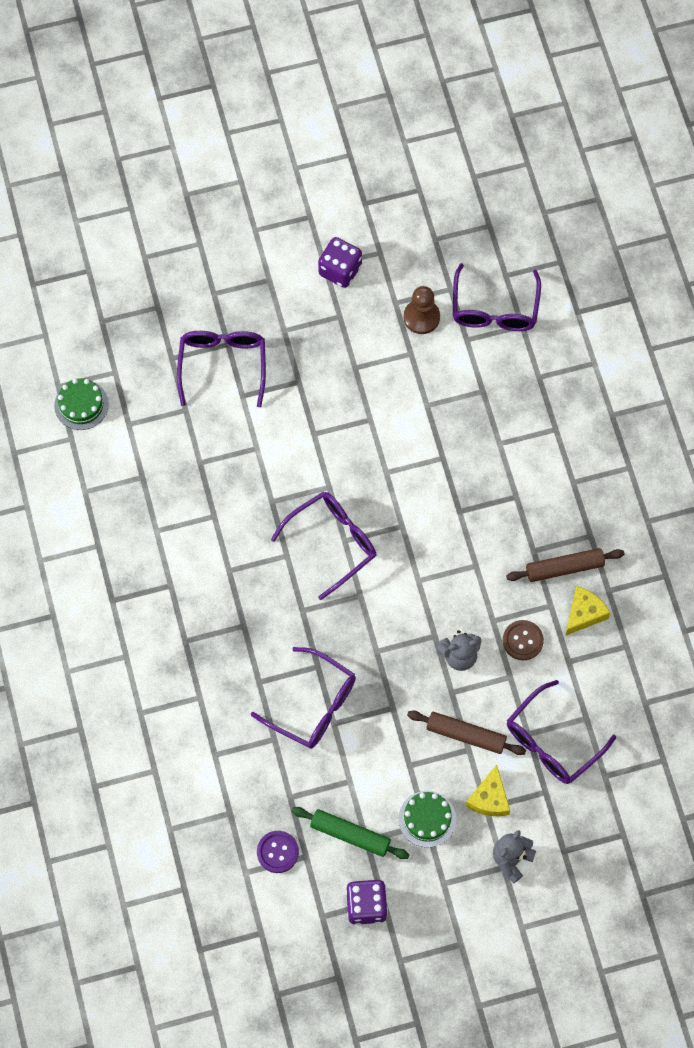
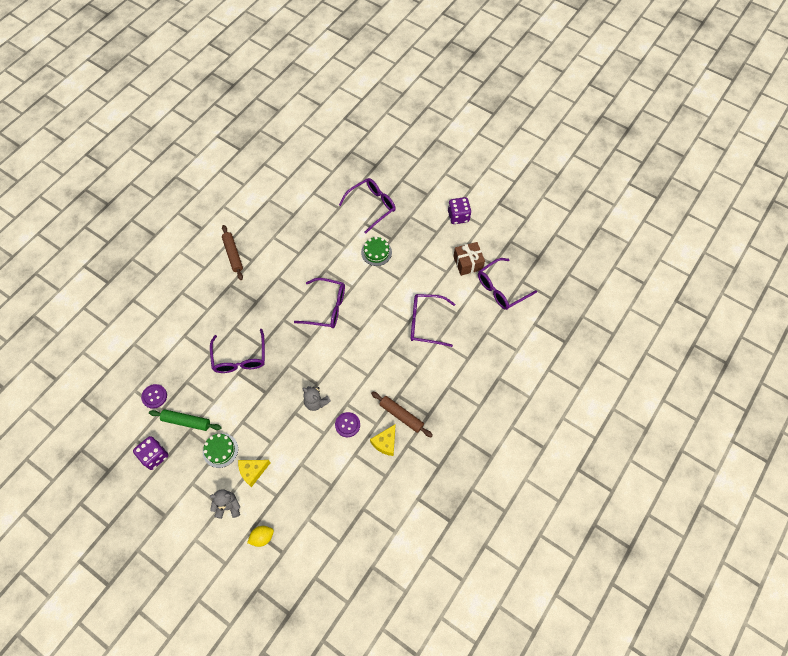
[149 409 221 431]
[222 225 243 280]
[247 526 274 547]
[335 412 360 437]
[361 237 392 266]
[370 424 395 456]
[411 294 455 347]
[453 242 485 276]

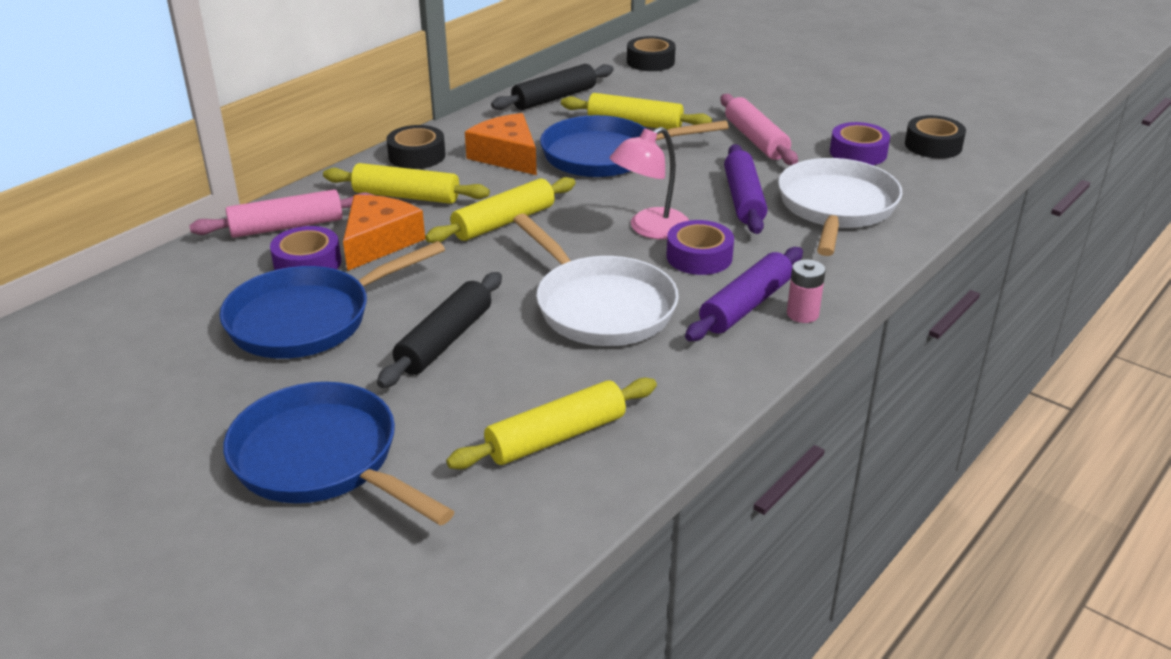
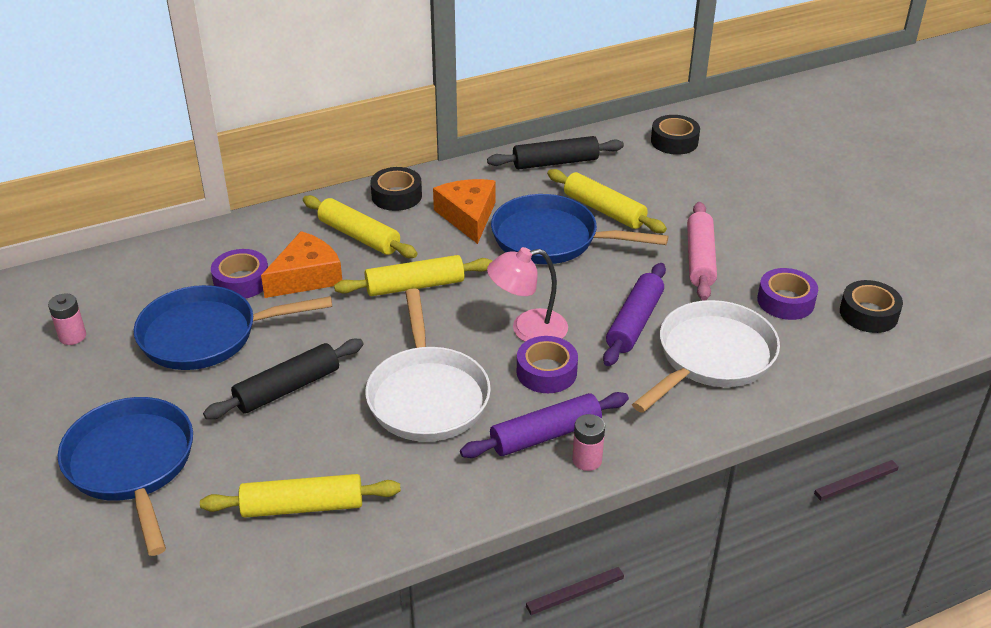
[48 293 86 345]
[189 190 375 238] (first image)

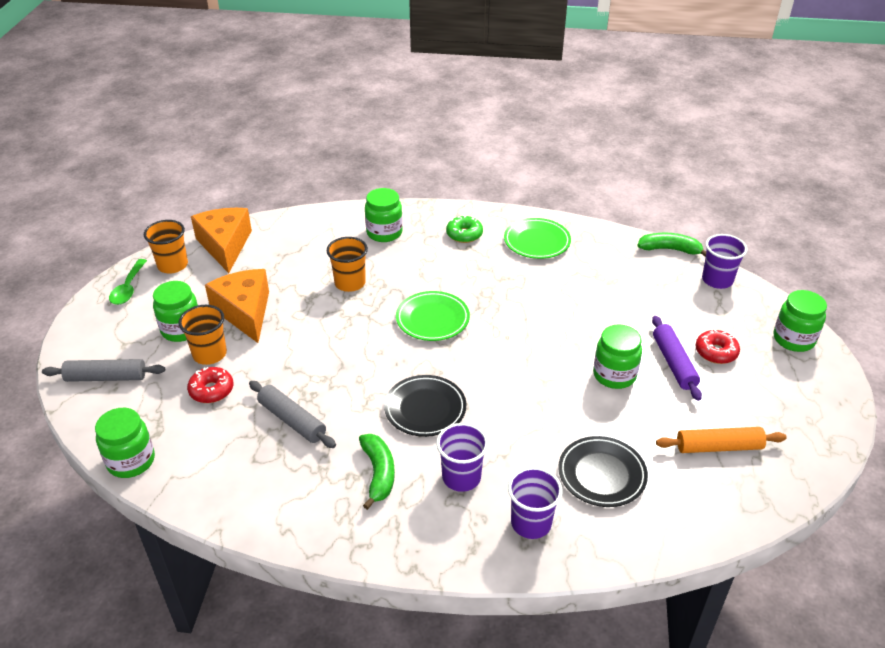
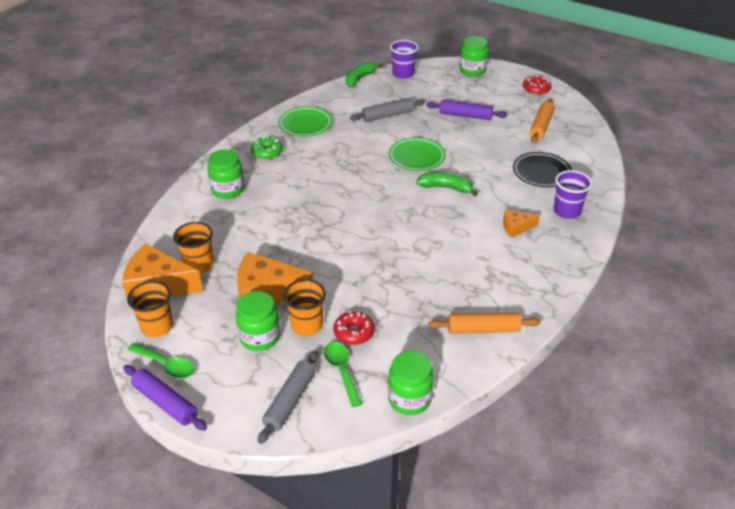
[123 365 207 431]
[173 222 214 274]
[324 342 362 407]
[350 98 425 122]
[389 137 446 171]
[416 172 478 196]
[429 313 540 334]
[503 210 540 238]
[523 75 552 95]
[384 375 466 437] (first image)
[593 324 642 389] (first image)

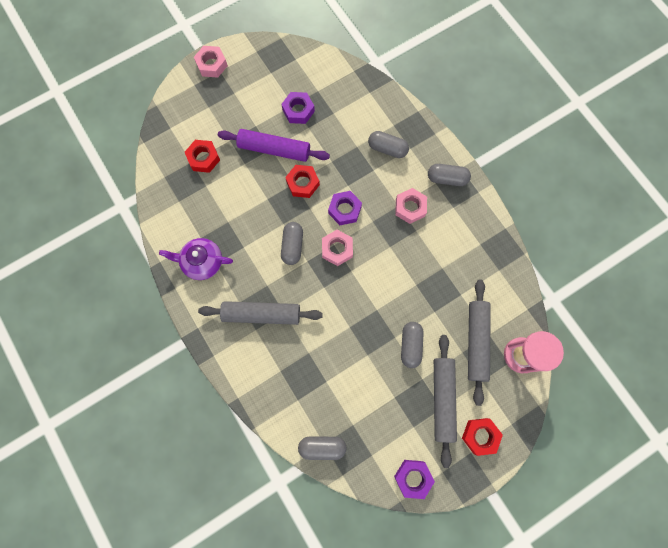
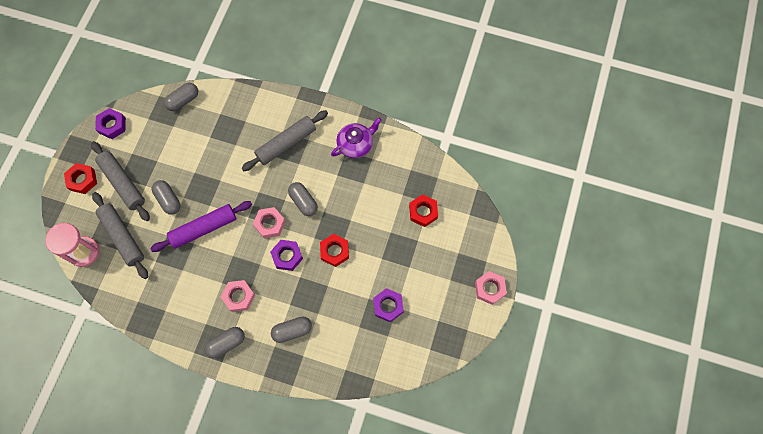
[150 201 252 252]

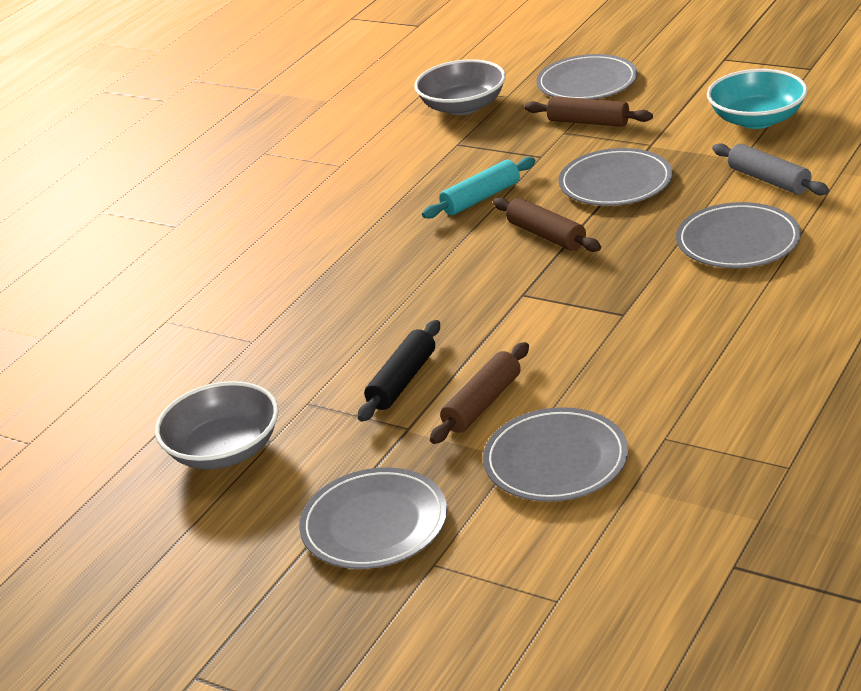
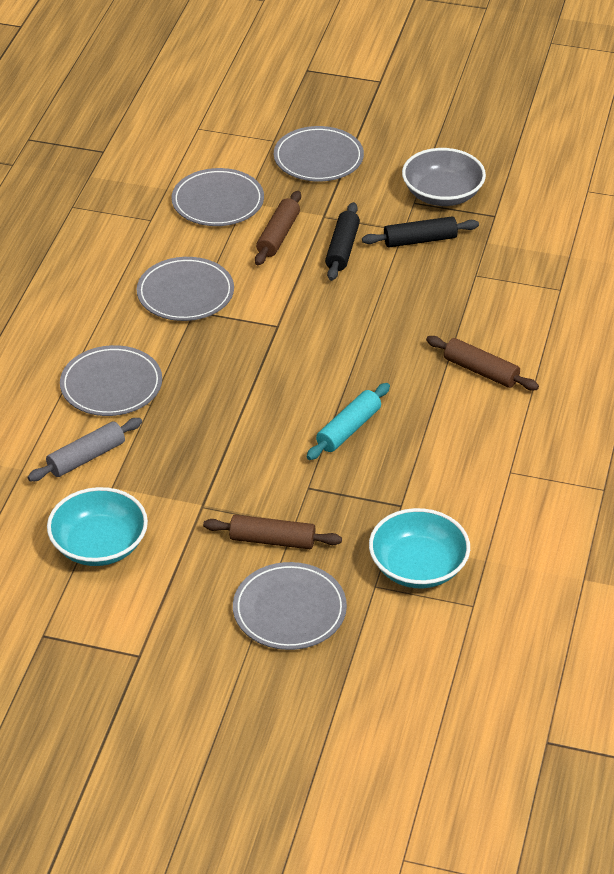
[28 418 142 481]
[137 257 234 321]
[362 216 479 247]
[369 508 470 588]
[426 336 539 390]

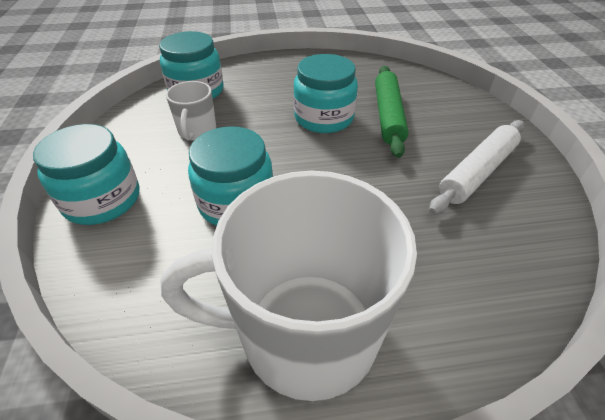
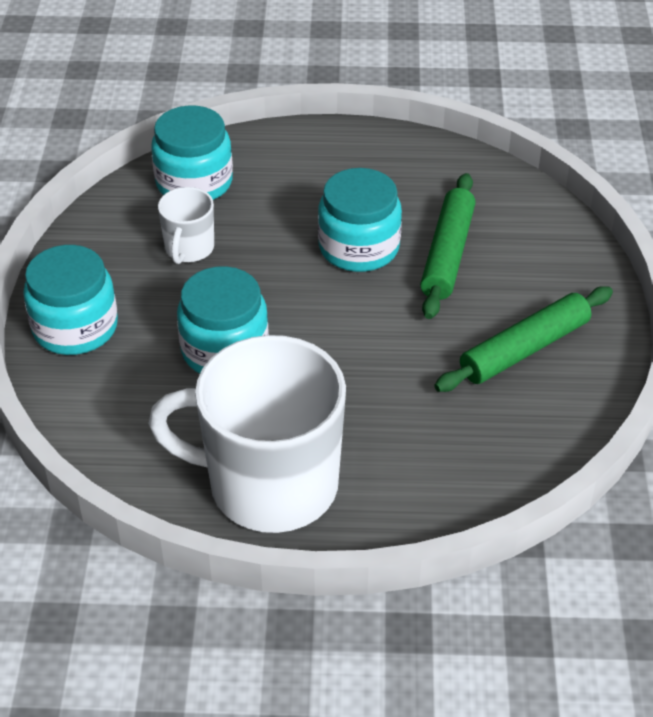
[434 286 613 392]

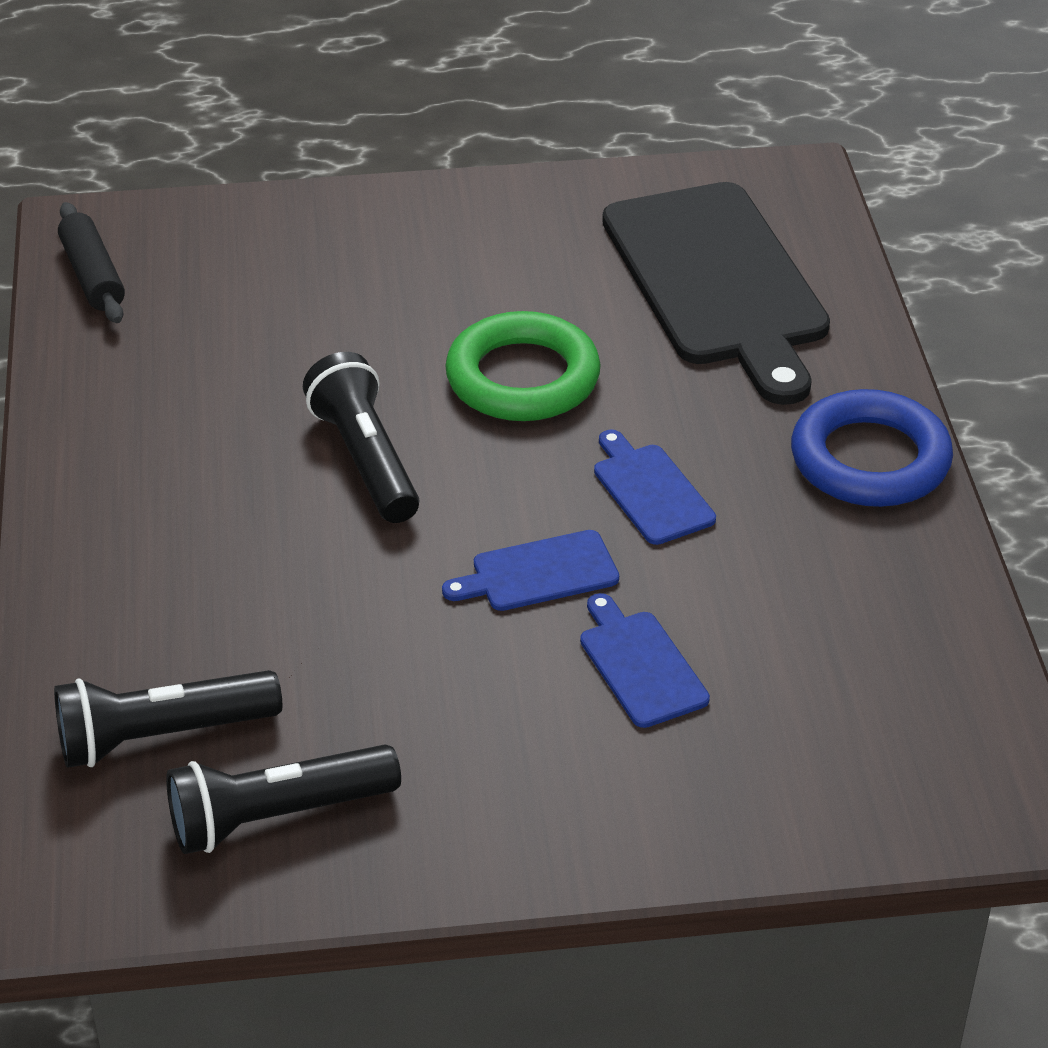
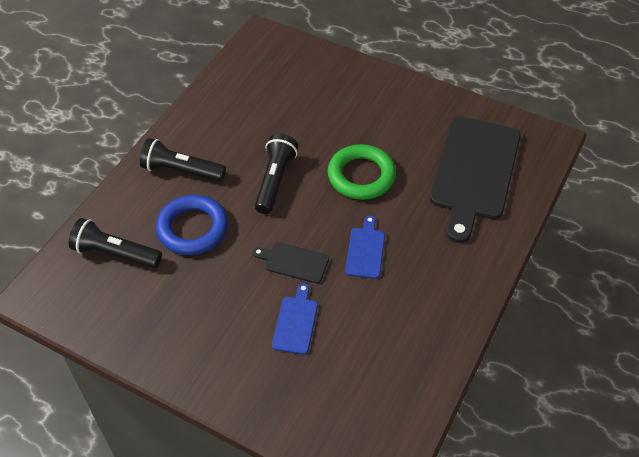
[140 138 226 182]
[156 195 228 255]
[253 242 329 283]
[58 202 125 323] (first image)

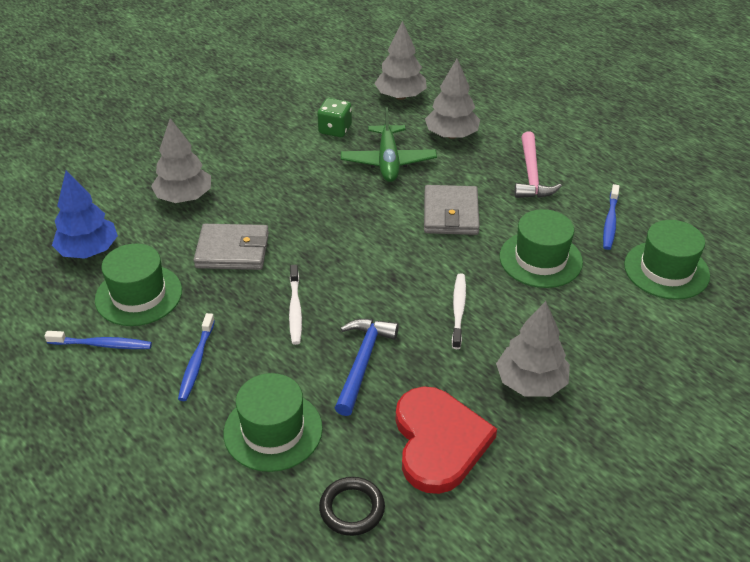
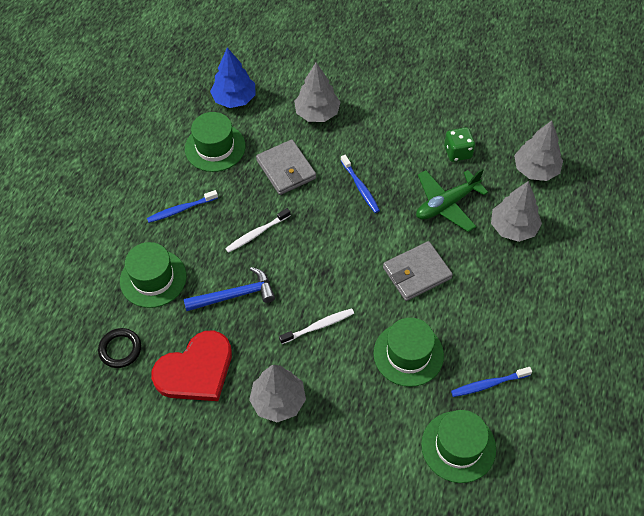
[341 155 380 213]
[514 132 562 198] (first image)

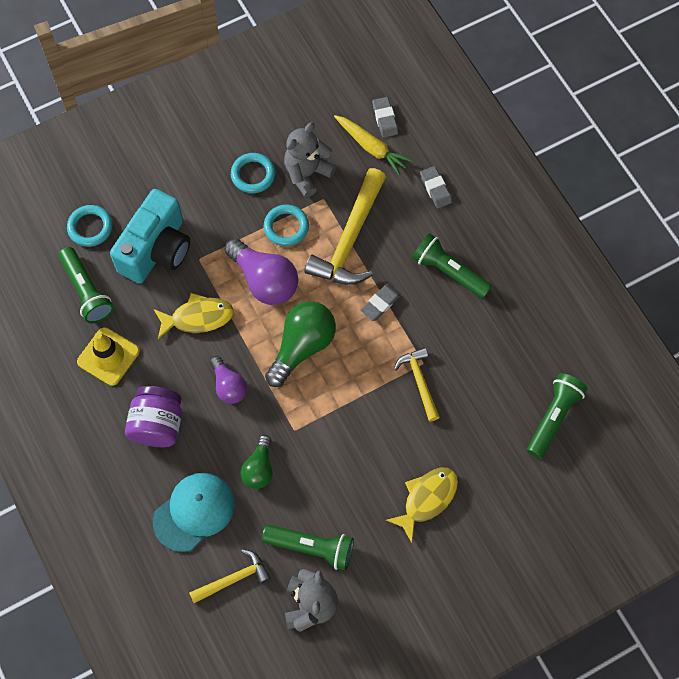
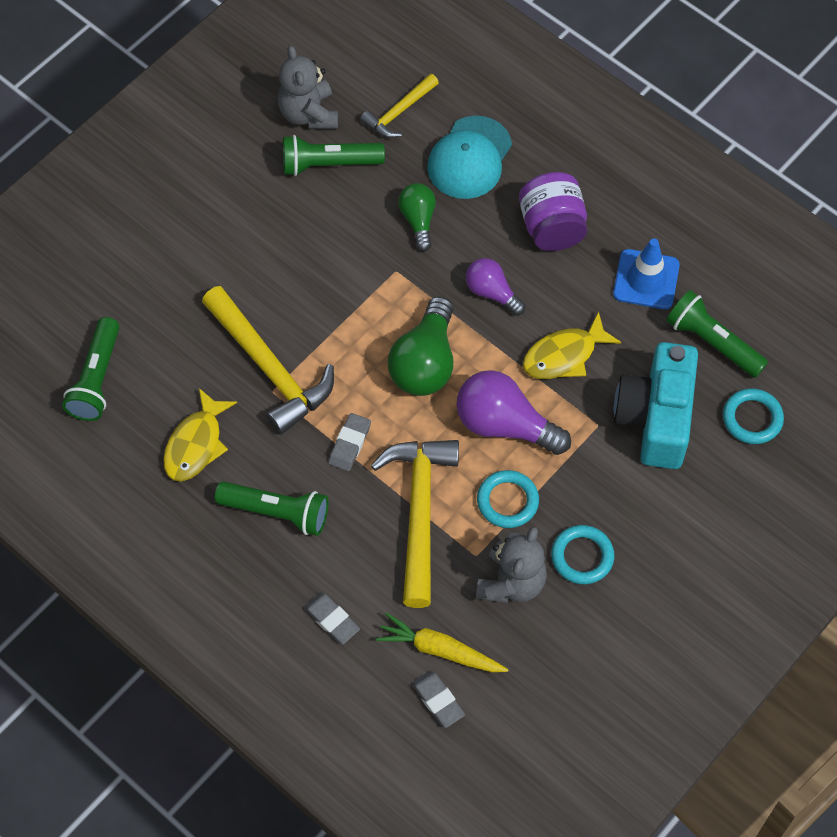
[163 388 237 481]
[202 286 334 434]
[613 238 680 309]

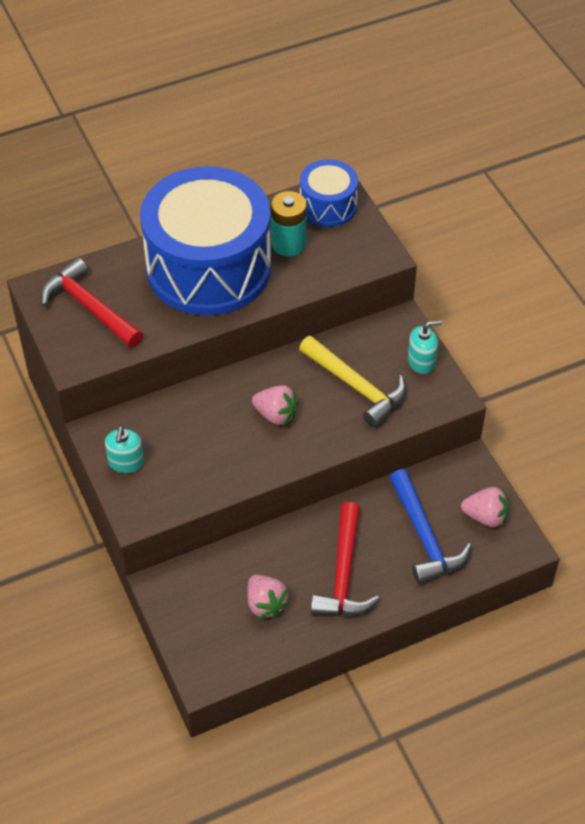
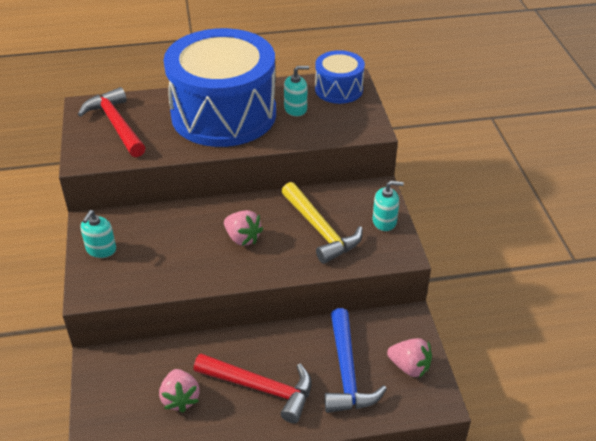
[194 353 312 423]
[284 66 309 117]

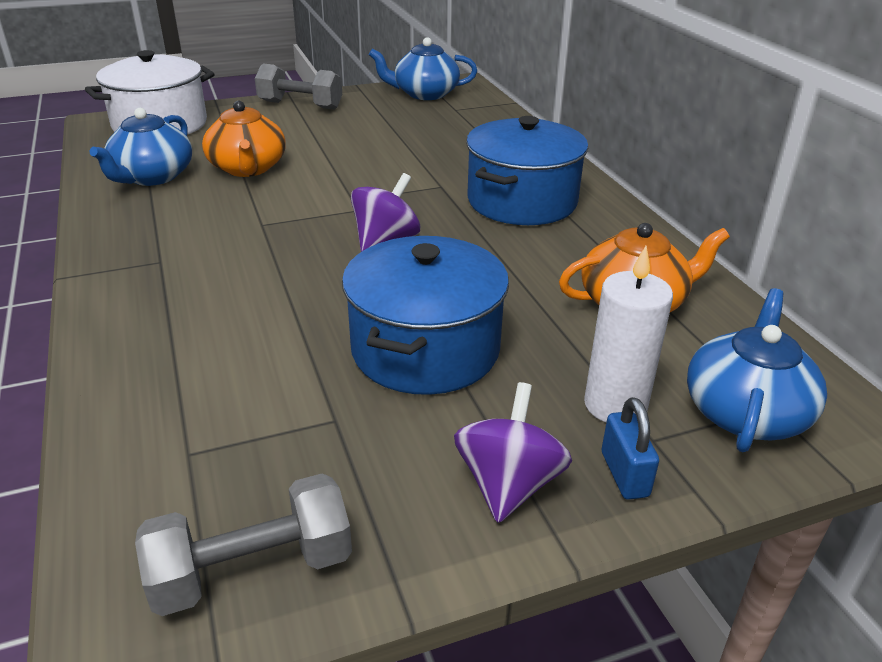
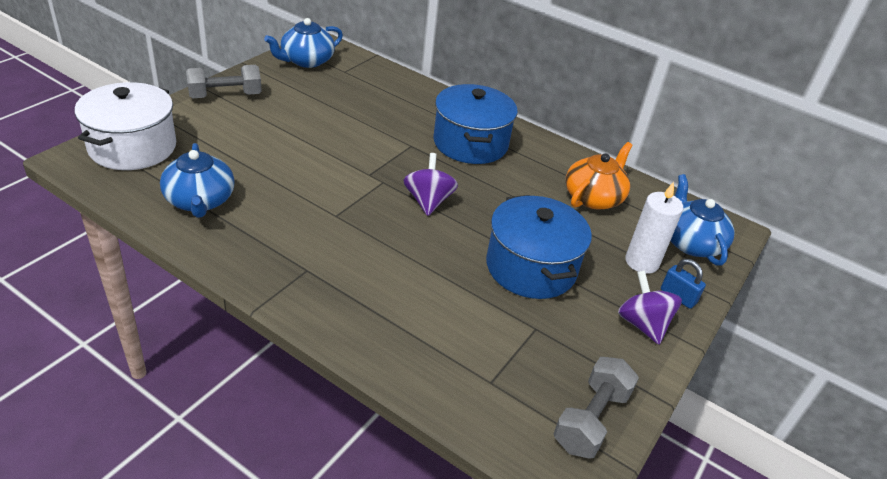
[202 101 286 177] (first image)

